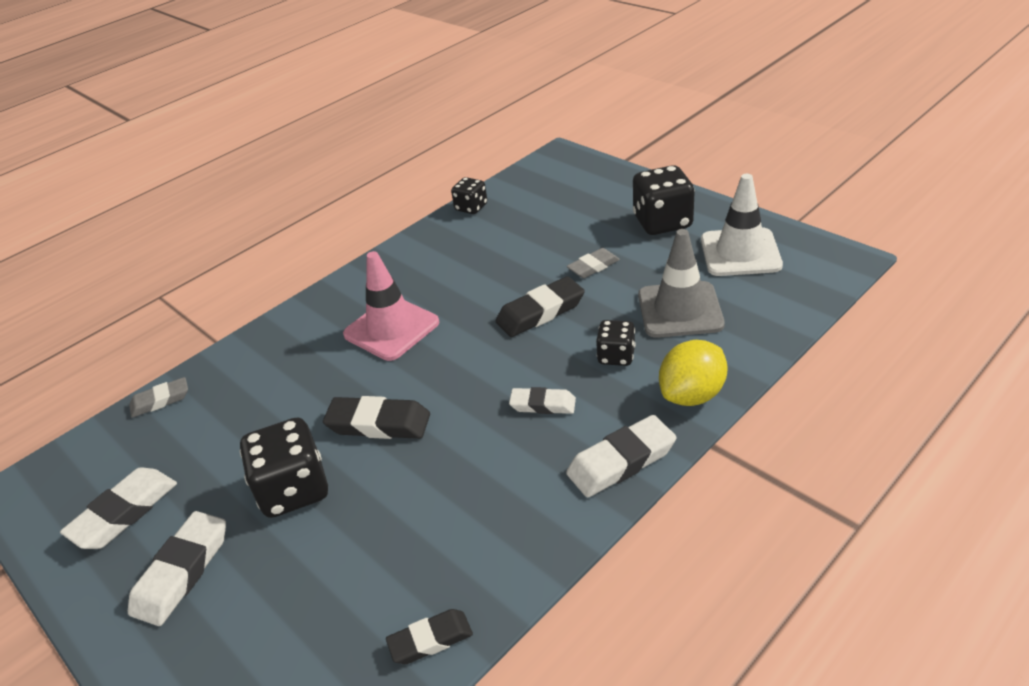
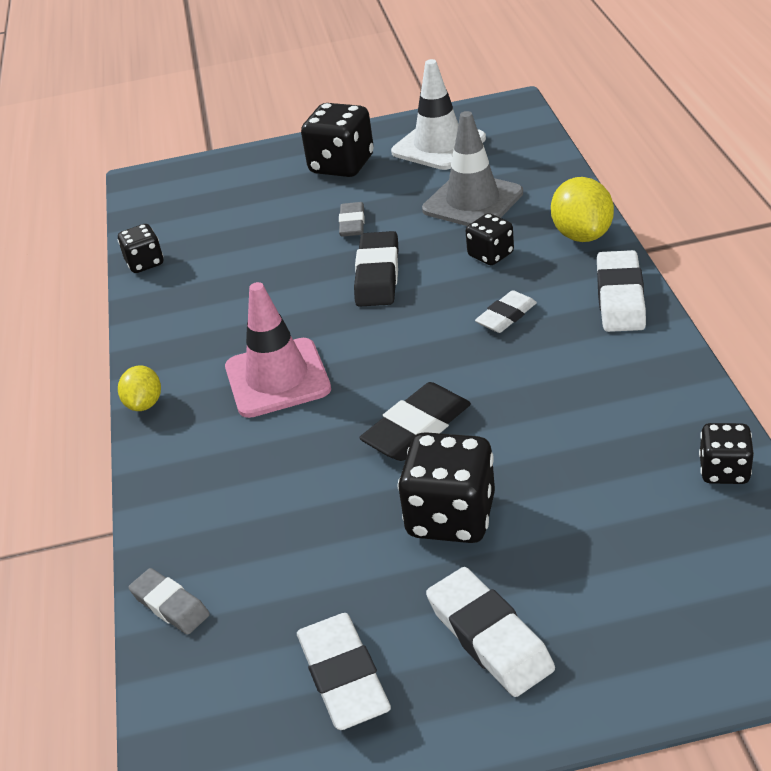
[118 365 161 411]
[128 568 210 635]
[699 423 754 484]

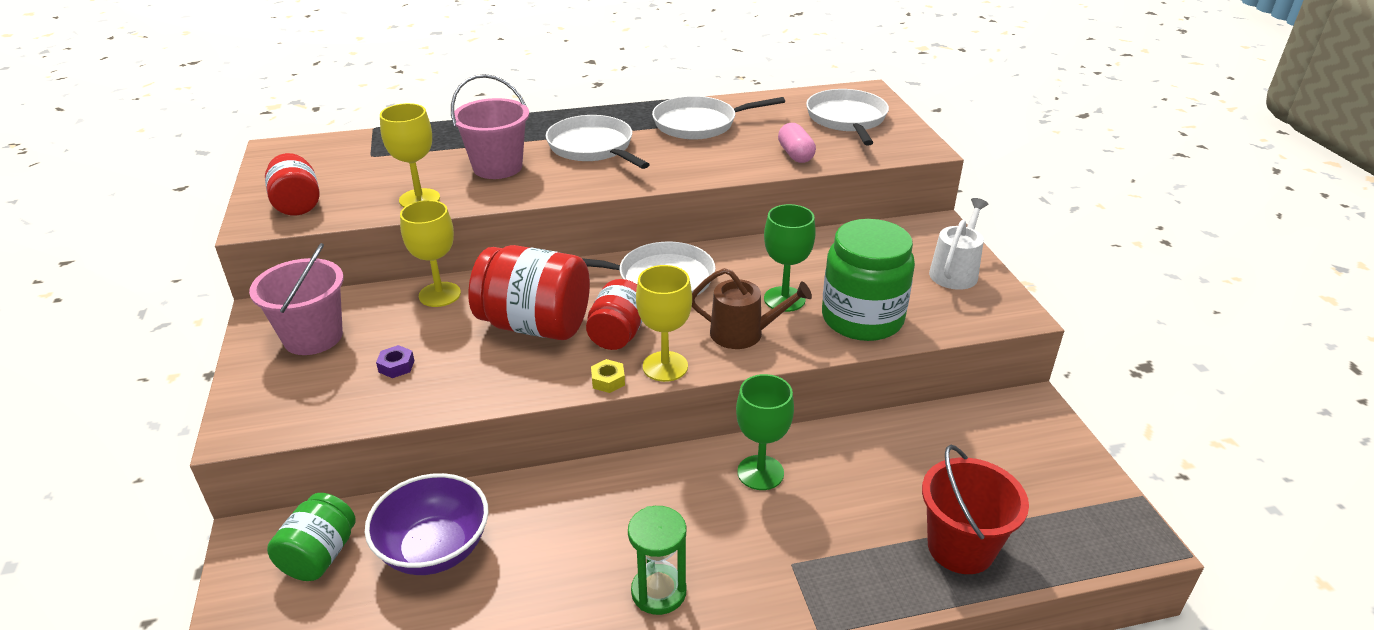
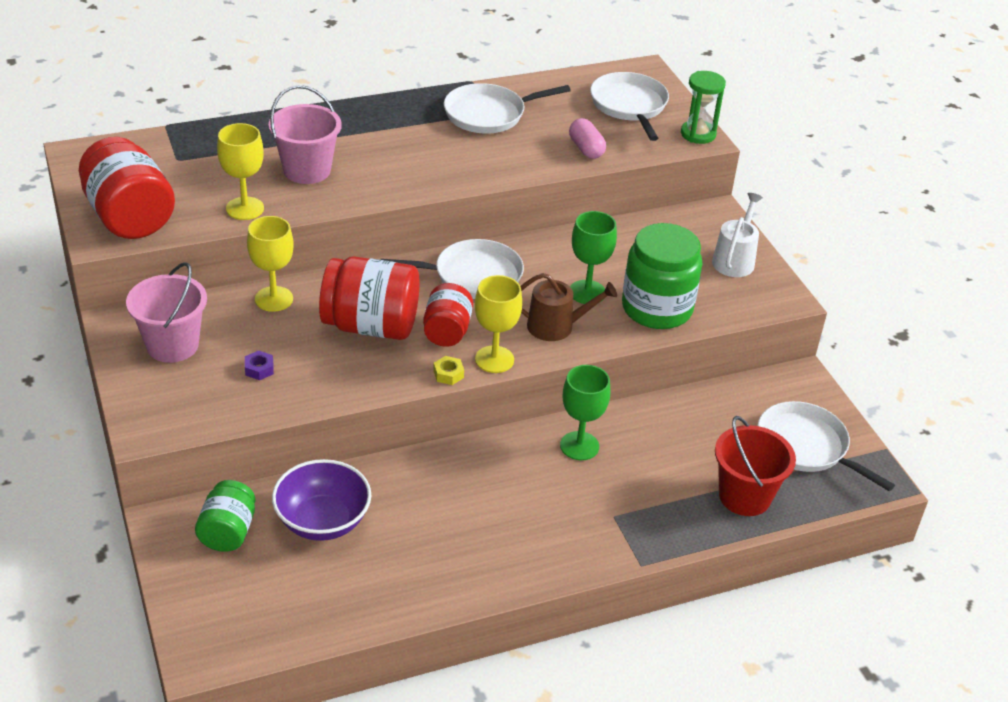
[79 137 175 239]
[681 71 726 144]
[758 401 895 491]

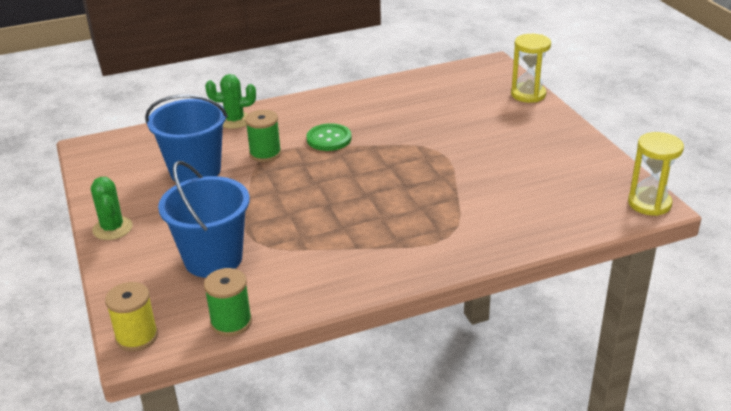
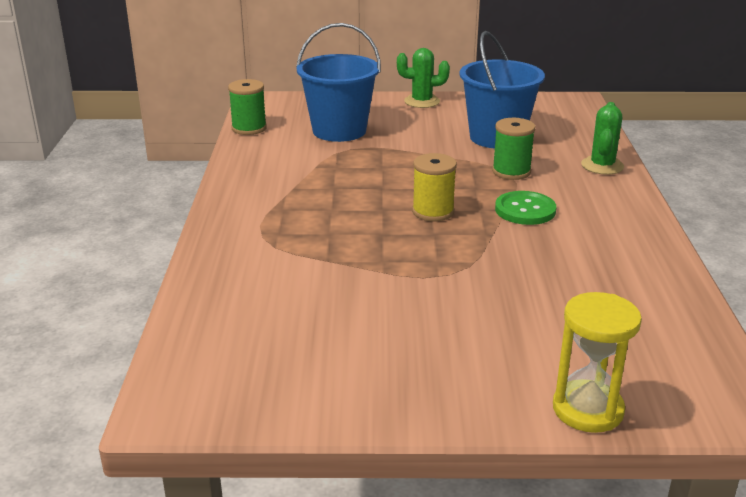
[412 153 457 222]
[628 132 684 216] (first image)

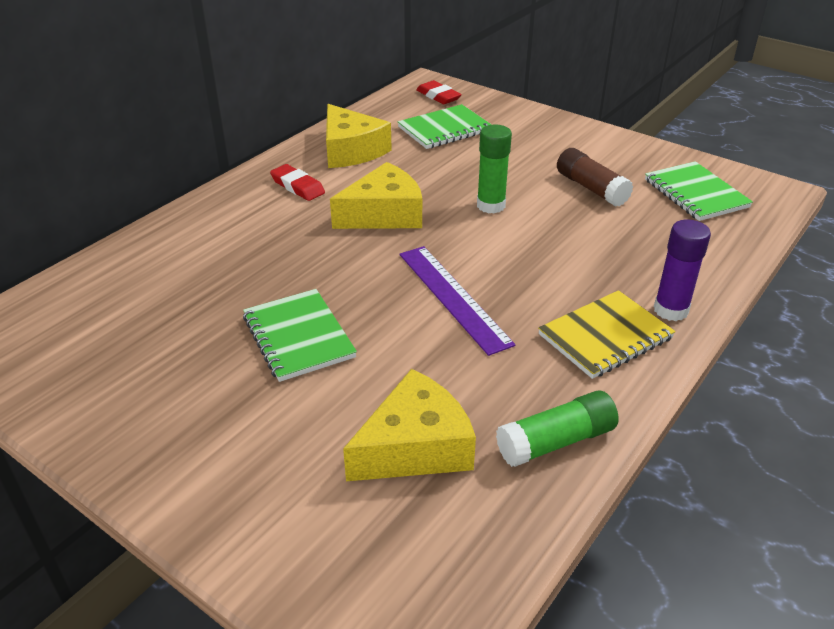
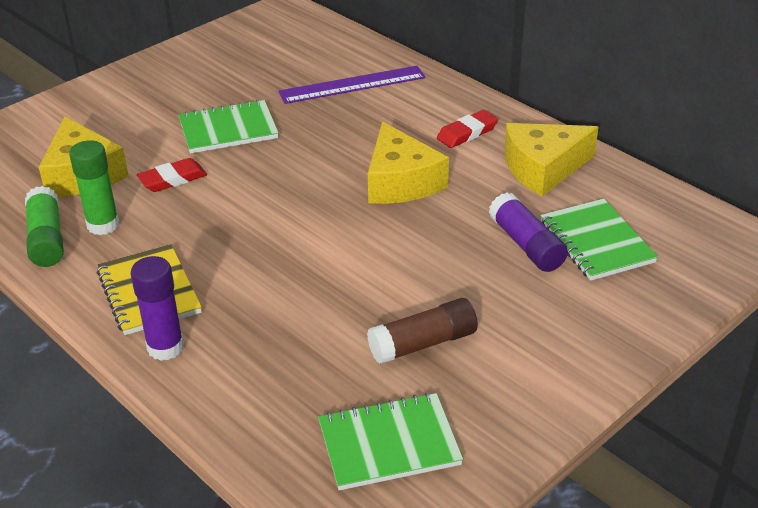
[69 140 119 235]
[137 158 207 192]
[279 66 426 104]
[489 193 568 272]

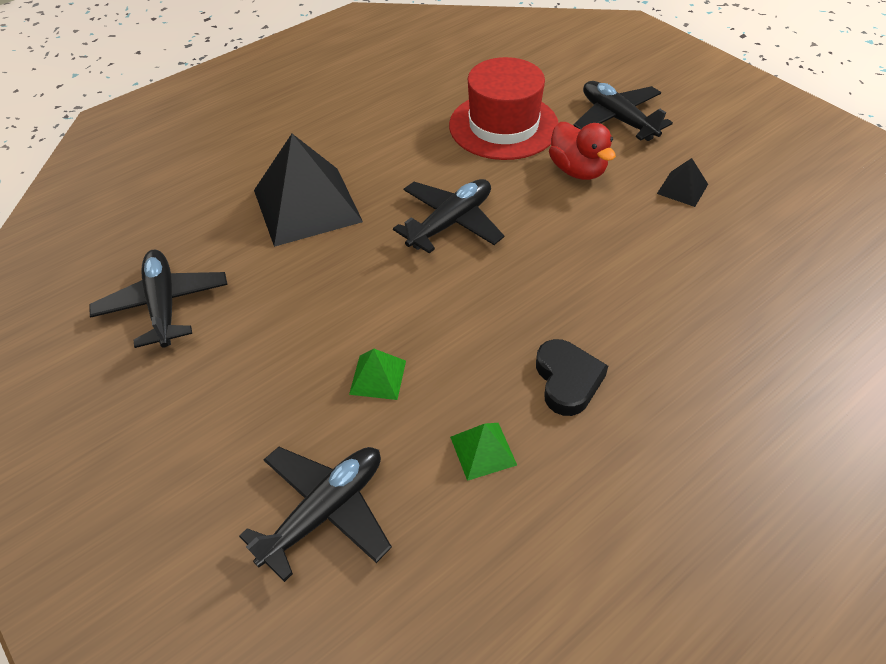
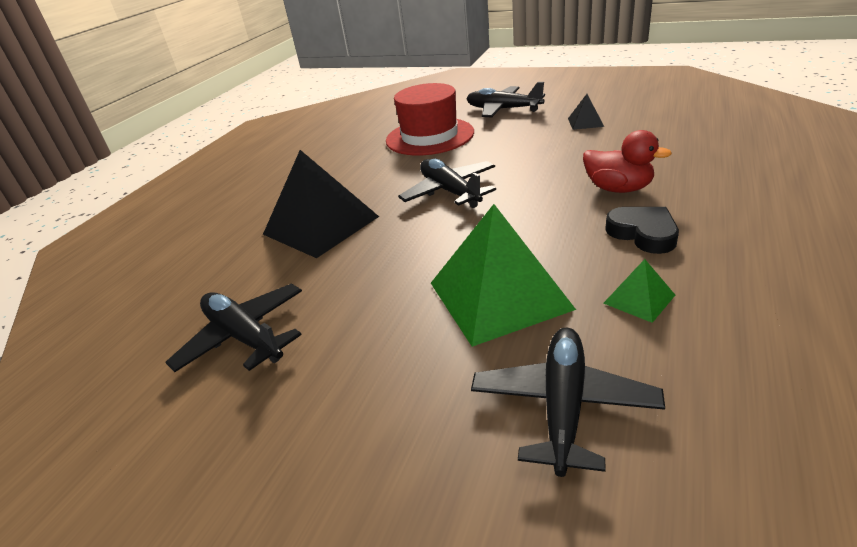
[398 159 496 208]
[431 204 576 347]
[583 130 672 193]

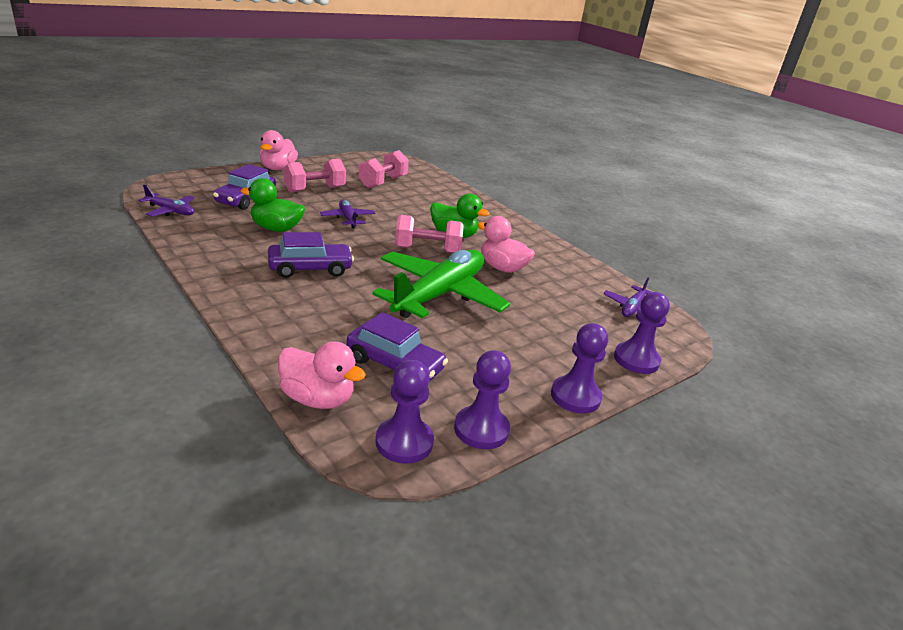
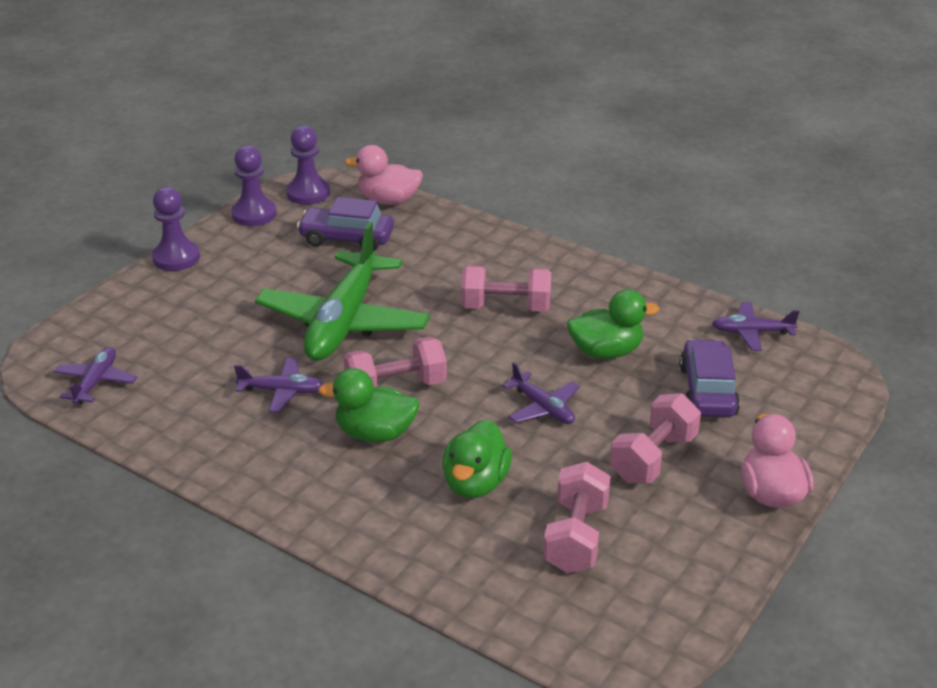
[234 358 323 413]
[442 419 512 498]
[461 266 551 312]
[614 292 670 374] (first image)

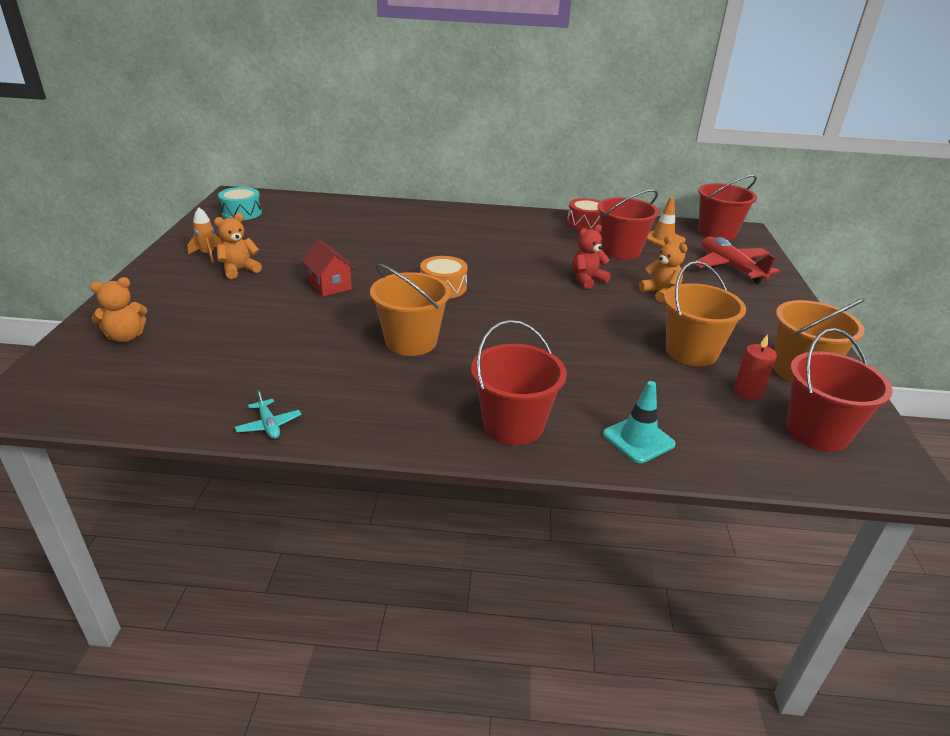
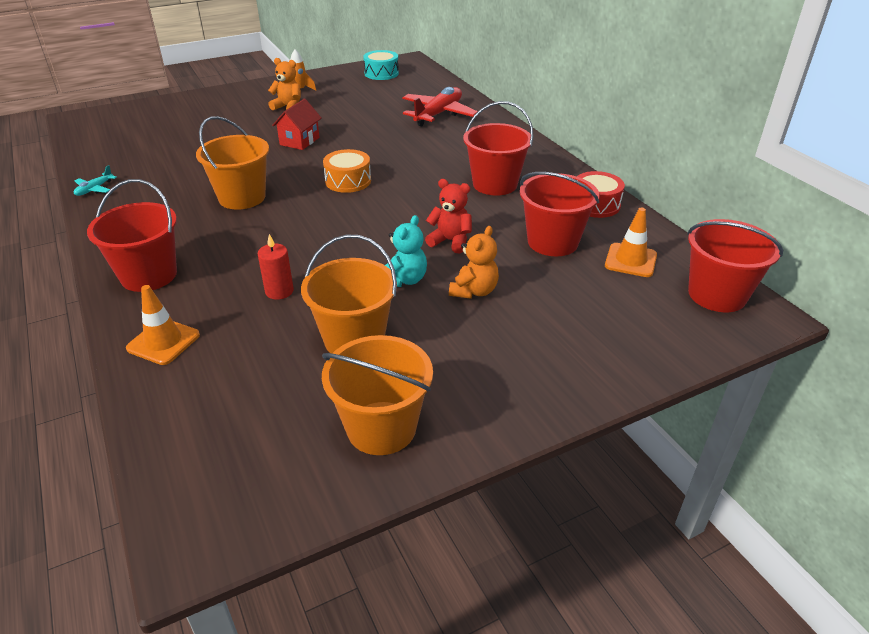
[126 285 200 365]
[257 234 294 300]
[385 215 427 287]
[402 87 478 126]
[463 101 534 196]
[90 277 147 342] (first image)

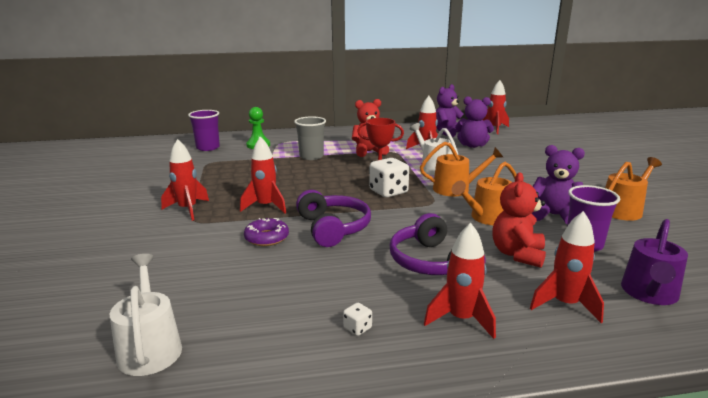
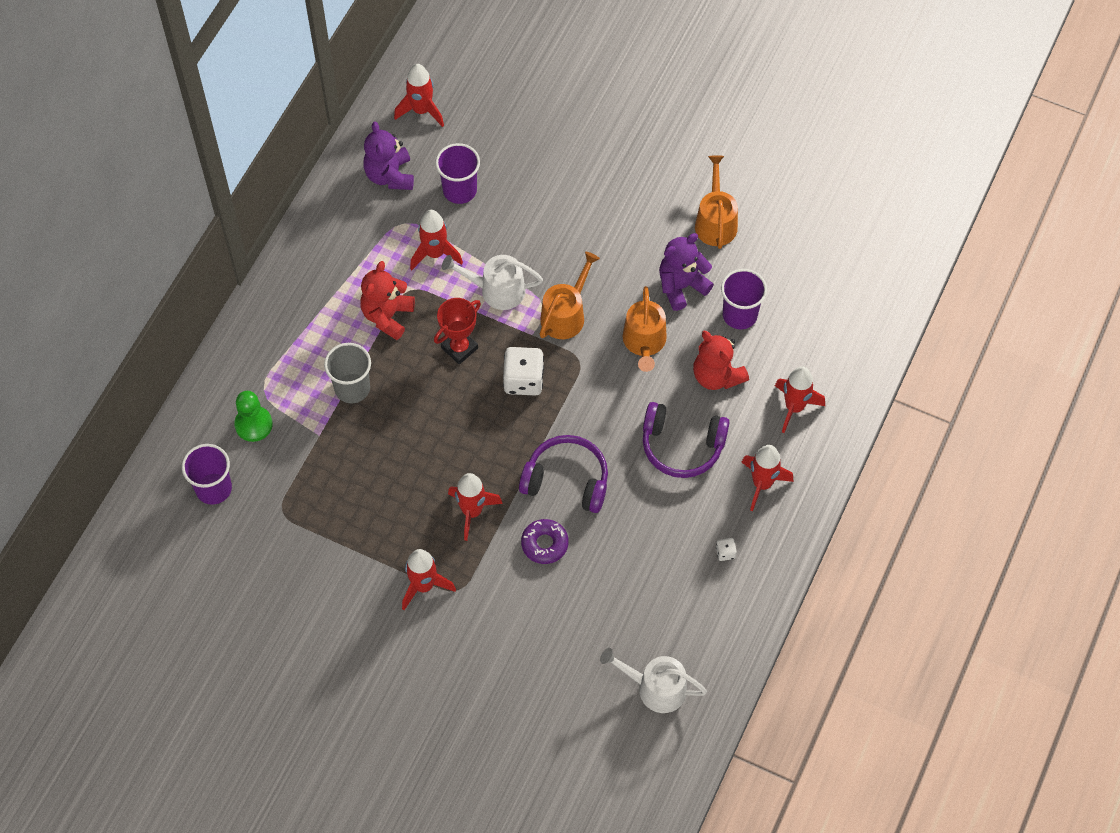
[435 143 480 204]
[621 219 688 305] (first image)

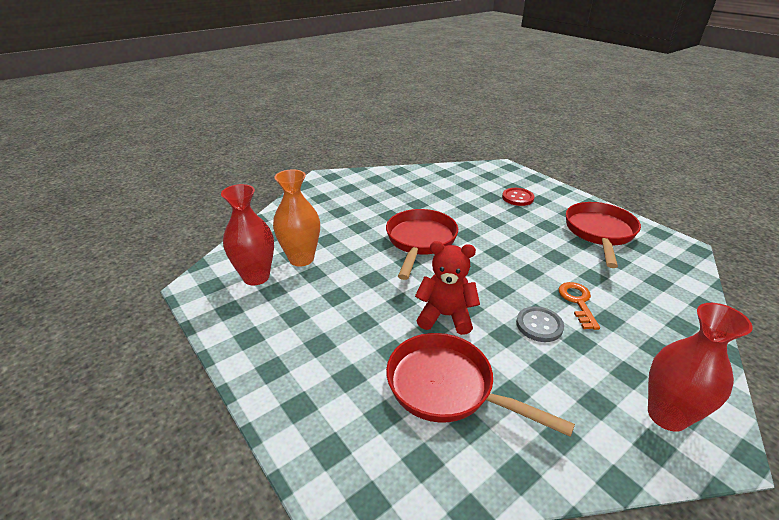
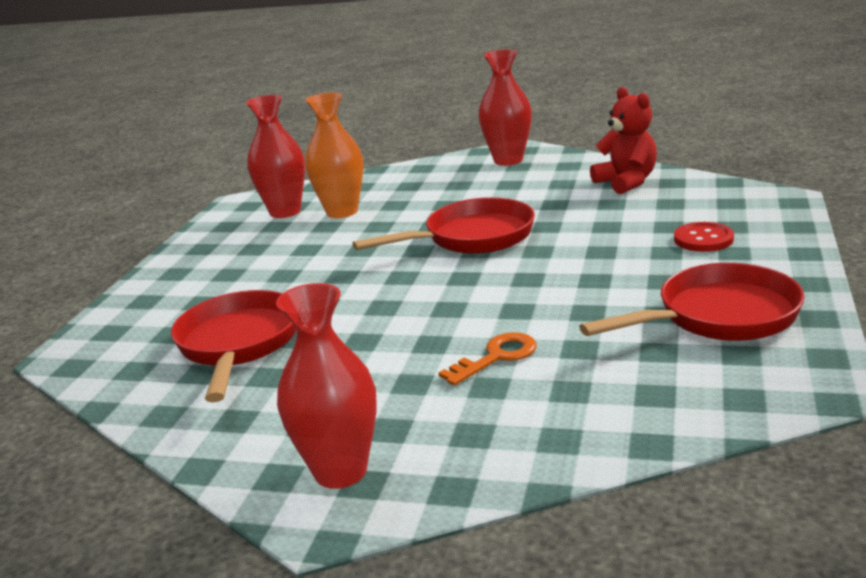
[479 50 532 166]
[590 87 657 194]
[516 306 564 342] (first image)

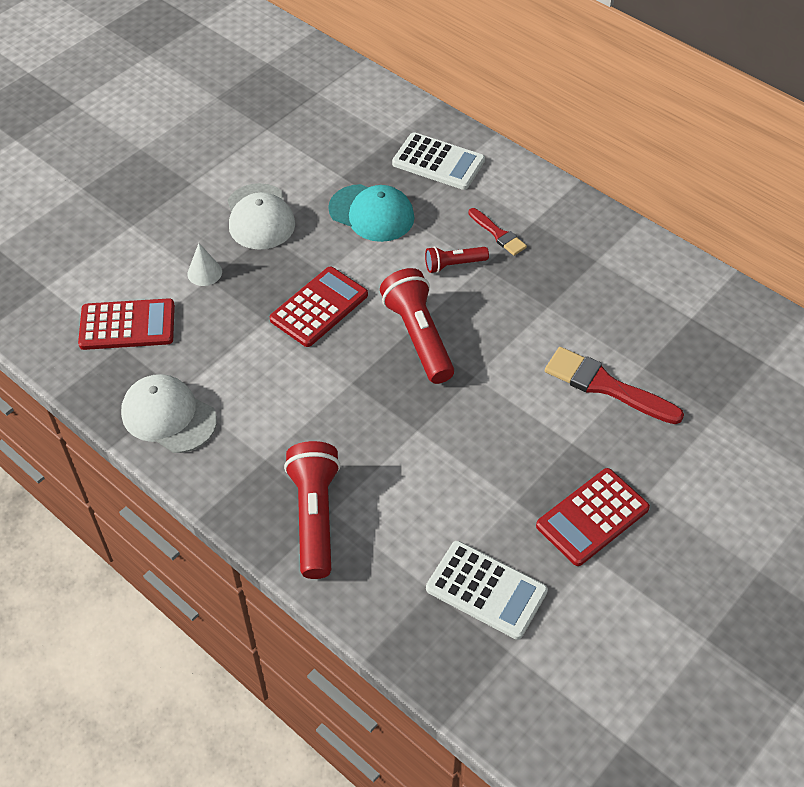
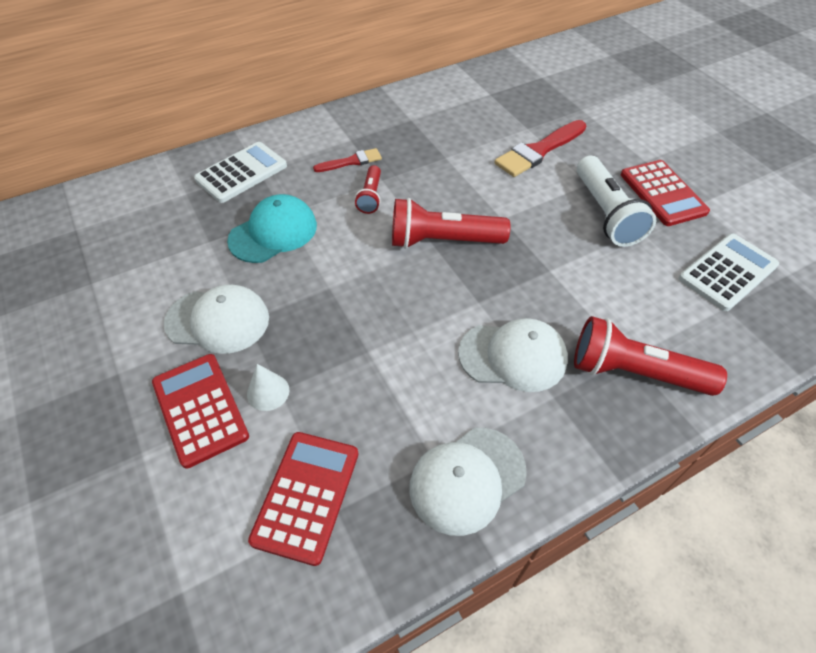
[152 354 249 469]
[458 318 568 392]
[577 156 656 247]

